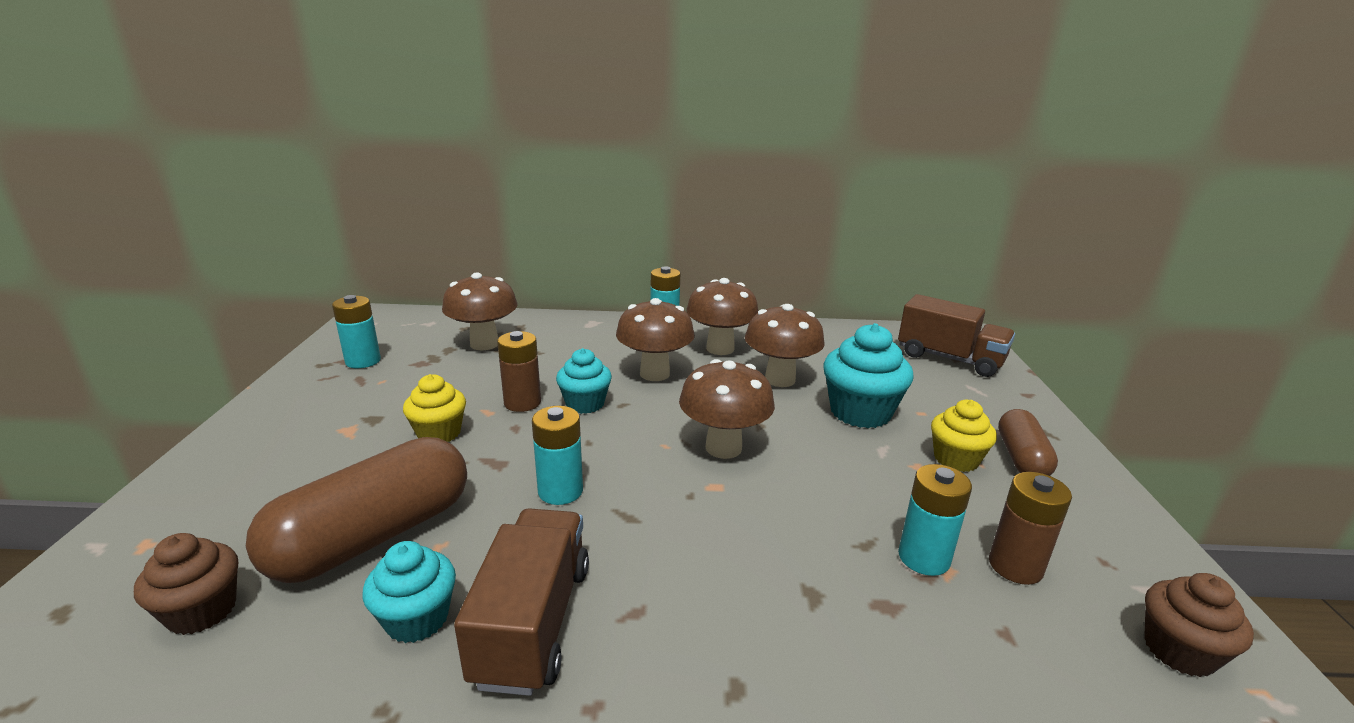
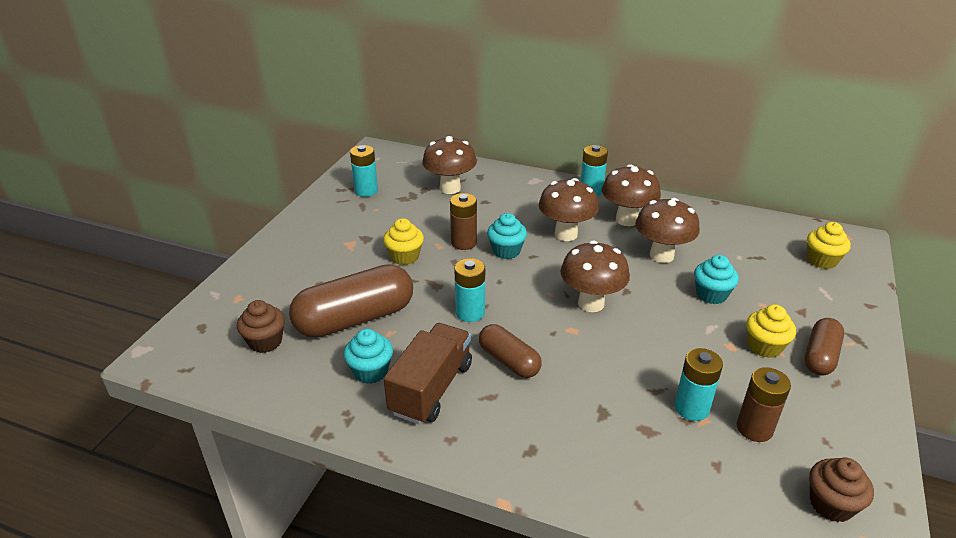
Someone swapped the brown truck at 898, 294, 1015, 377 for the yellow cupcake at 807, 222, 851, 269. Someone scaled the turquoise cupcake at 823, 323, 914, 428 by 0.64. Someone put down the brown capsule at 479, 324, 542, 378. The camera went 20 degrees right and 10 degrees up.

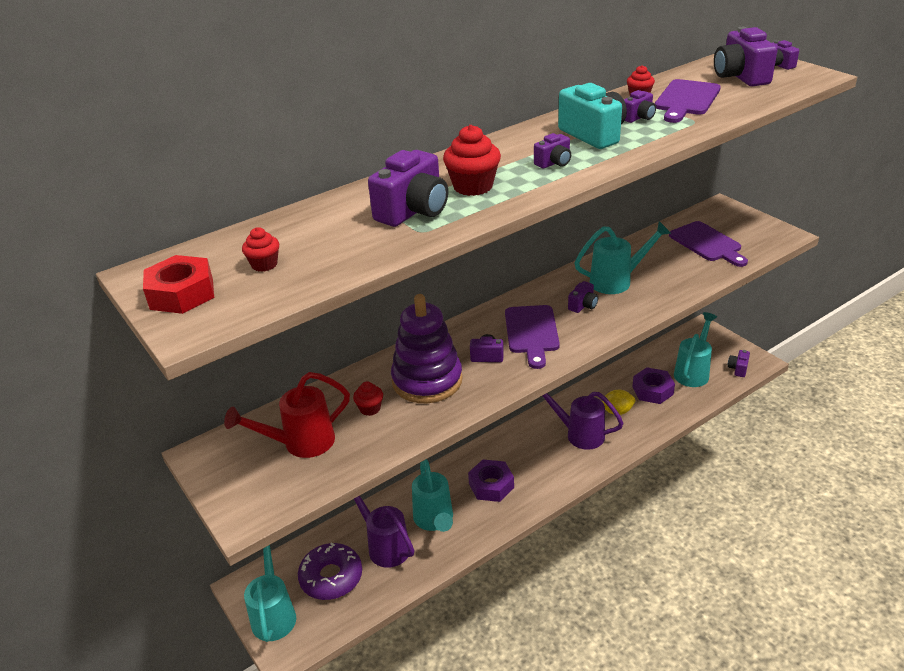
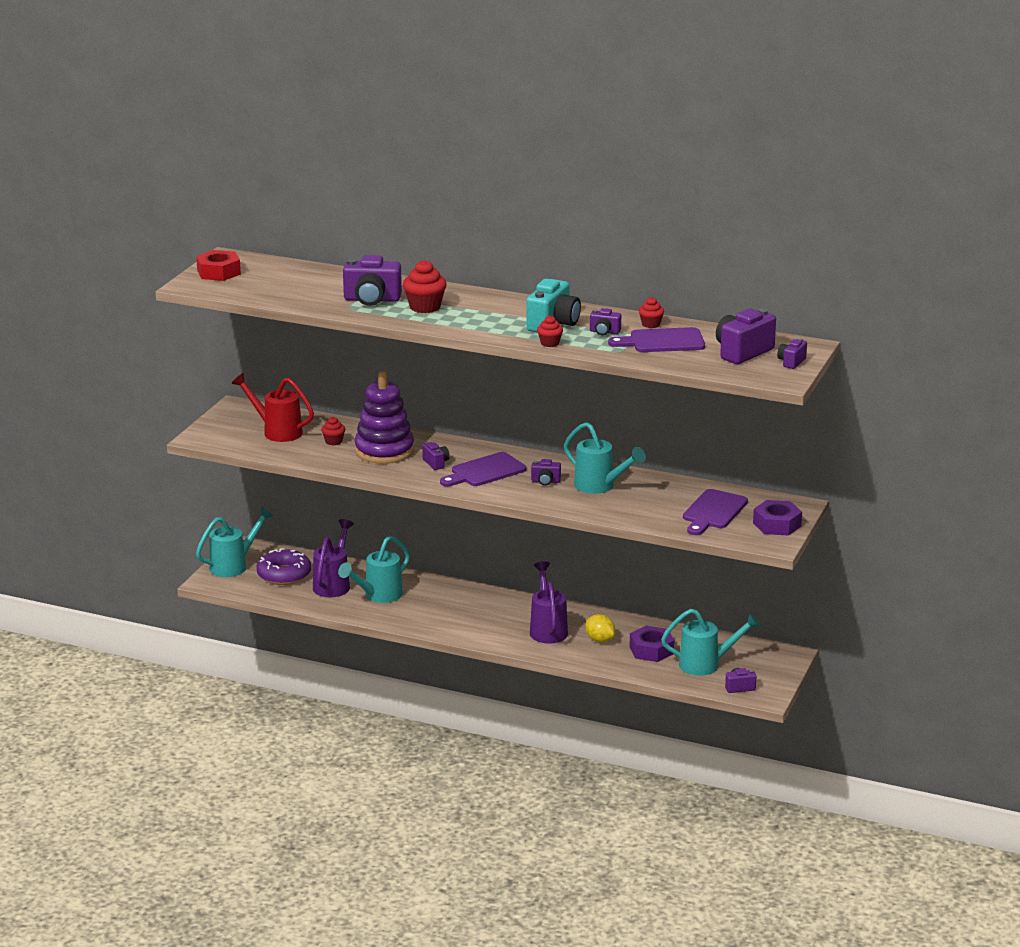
Someone took away the purple camera at 534, 133, 571, 169. Someone carried the red cupcake from 242, 227, 279, 272 to 537, 316, 563, 347. Someone carried the purple nut from 468, 460, 514, 502 to 753, 500, 802, 536. The camera went 55 degrees right and 10 degrees down.

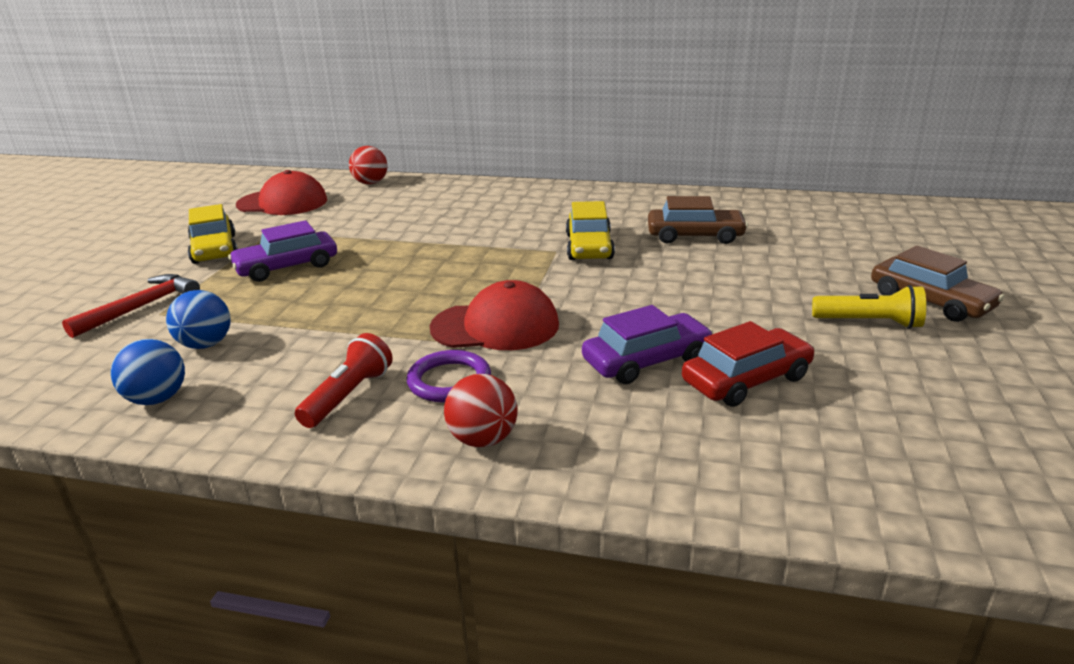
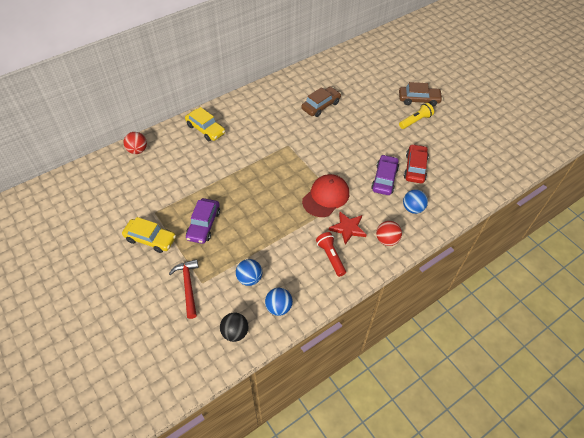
Someone took away the red cap at 236, 170, 327, 215. Someone carried the yellow car from 566, 201, 615, 260 to 185, 107, 225, 141. Someone swapped the purple ring at 407, 350, 491, 403 for the red star at 329, 212, 367, 245. Someone put down the blue ball at 403, 189, 428, 214. Someone put down the black ball at 220, 313, 249, 342. The camera went 50 degrees left and 25 degrees up.

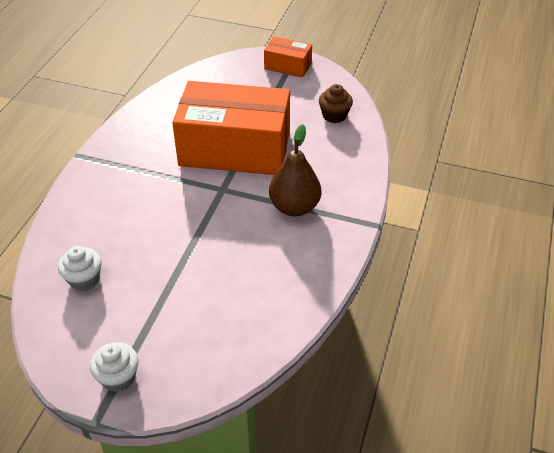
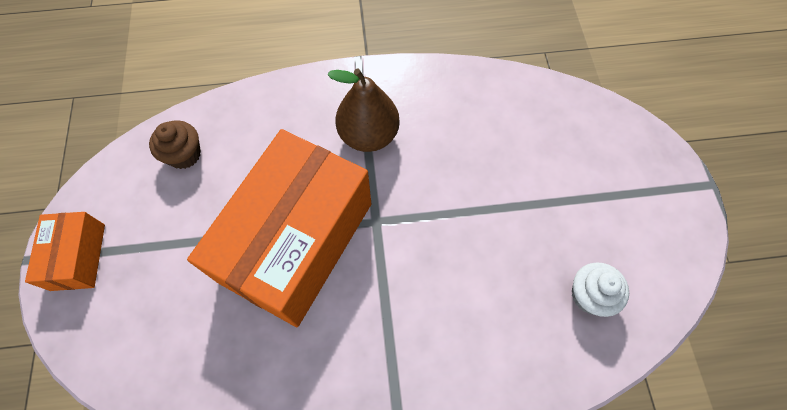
Someone rotated the orange box at 172, 81, 290, 175 by 45 degrees clockwise. Someone took away the white cupcake at 90, 342, 139, 392. The camera went 115 degrees left and 20 degrees up.

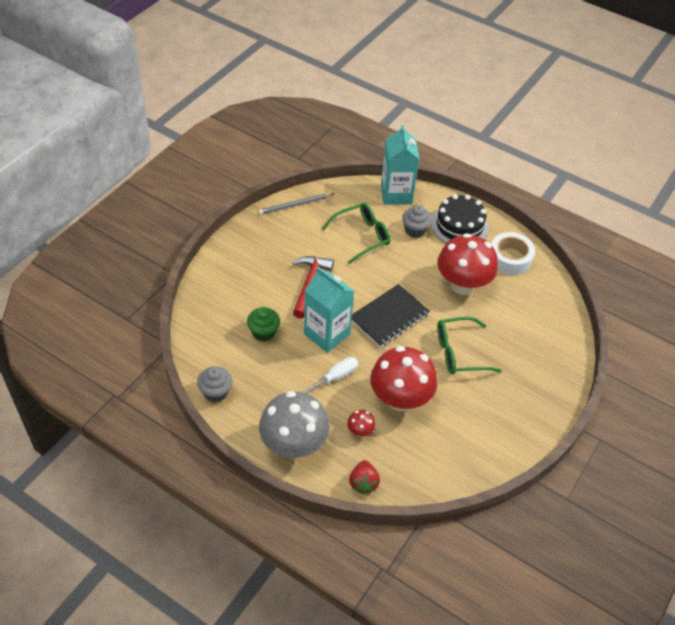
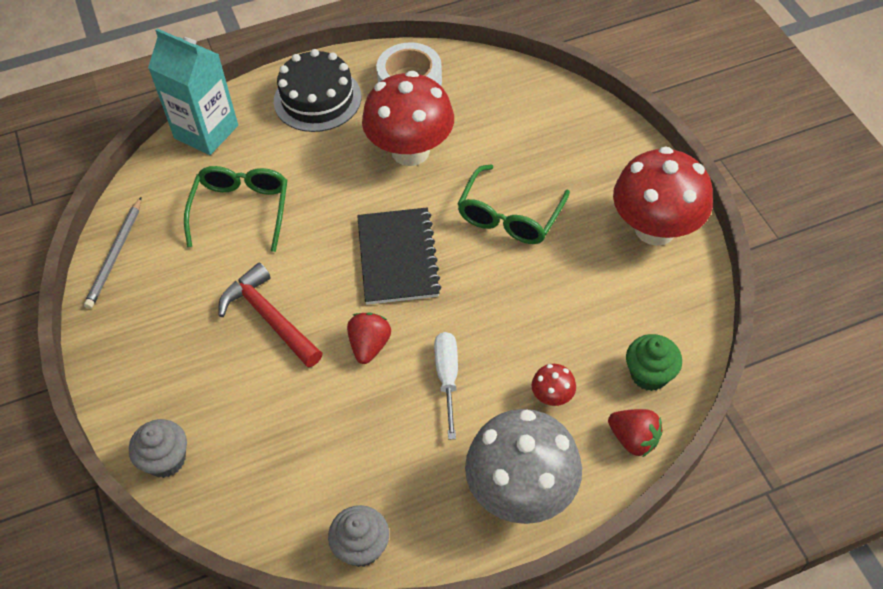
Someone carried the grey cupcake from 402, 205, 432, 238 to 129, 419, 187, 478. Someone swapped the turquoise carton at 304, 267, 354, 353 for the red strawberry at 347, 313, 391, 364. Someone carried the green cupcake from 247, 307, 280, 342 to 626, 334, 682, 391. Someone carried the red mushroom from 370, 346, 438, 411 to 613, 147, 713, 246. The camera went 50 degrees left and 5 degrees up.

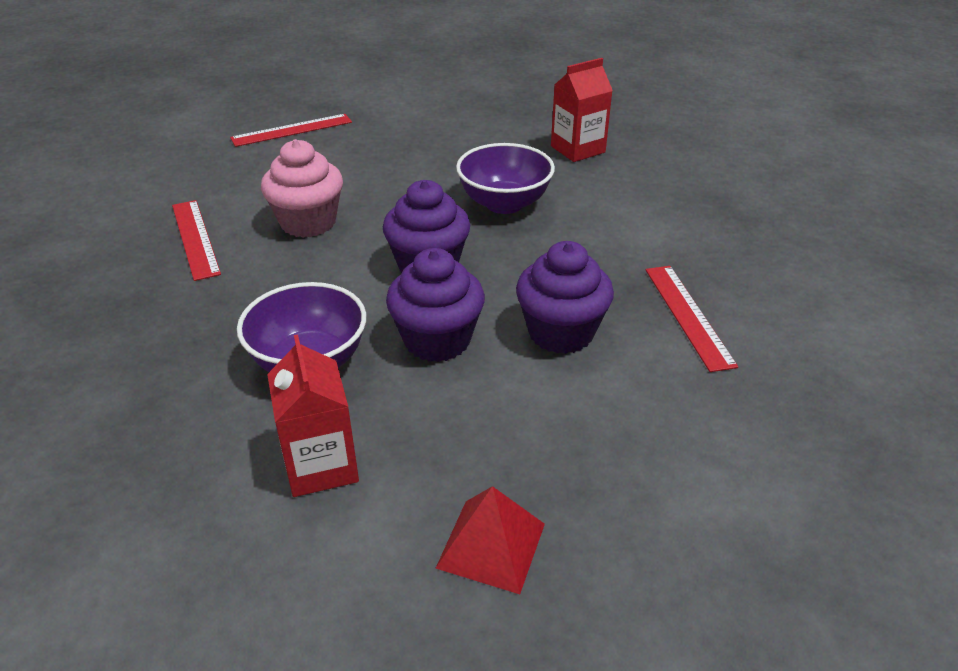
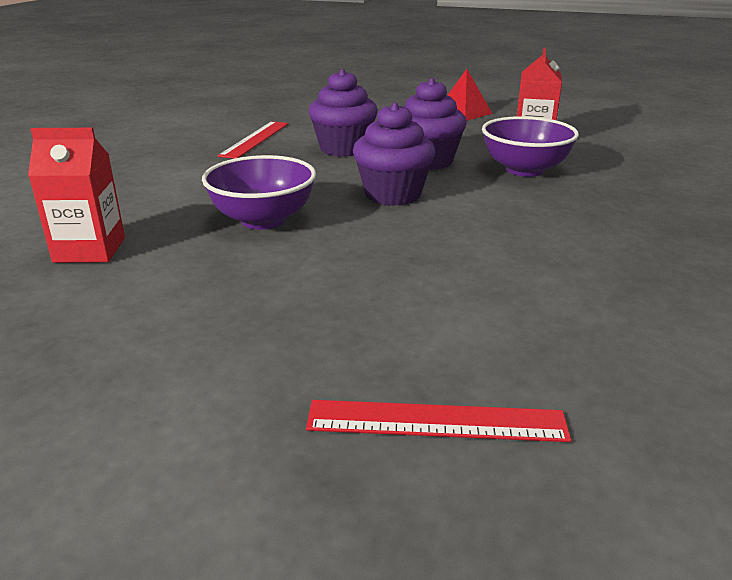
Someone took away the pink cupcake at 261, 139, 343, 238. Someone took away the red ruler at 172, 200, 221, 281. The camera went 150 degrees left and 10 degrees down.

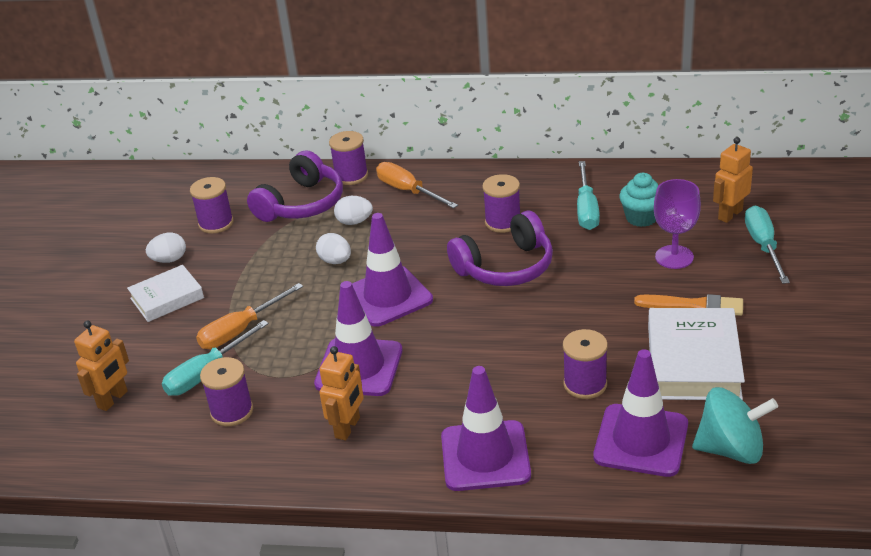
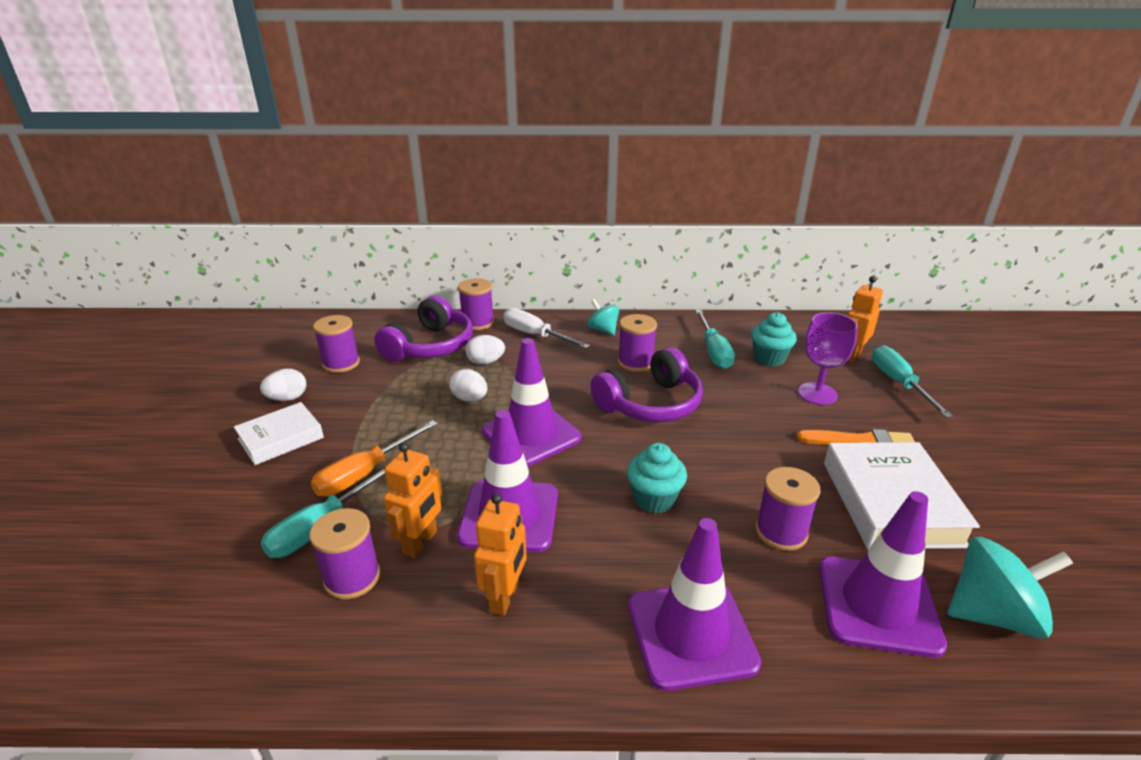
Someone repainted the orange screwdriver at 376, 162, 458, 208, which became the white screwdriver at 504, 308, 590, 349. Someone carried the orange robot from 74, 321, 129, 411 to 384, 442, 442, 558. Someone put down the turquoise spinning top at 587, 299, 619, 335. Someone put down the turquoise cupcake at 627, 443, 687, 513. The camera went 10 degrees left and 5 degrees down.

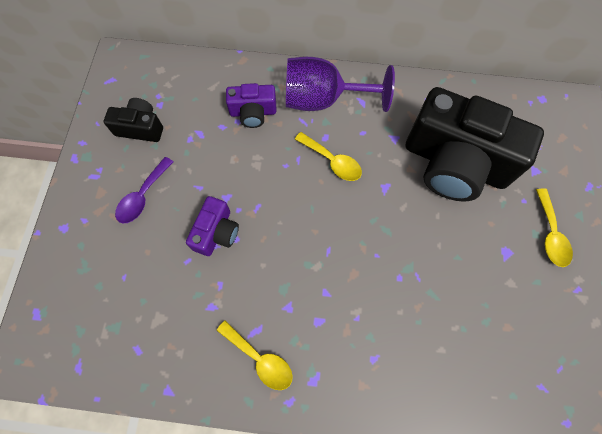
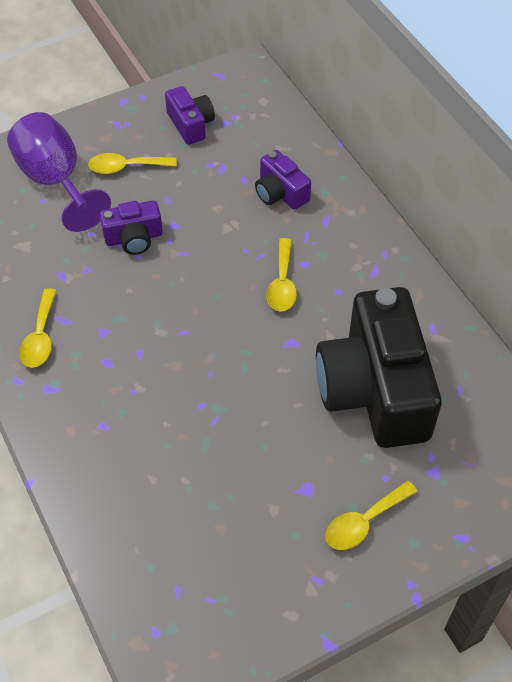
Someone carried the purple goblet from 286, 57, 395, 112 to 7, 112, 111, 232. Someone repainted the black camera at 104, 98, 163, 142, which became the purple camera at 165, 86, 215, 145. Someone repainted the purple spoon at 115, 157, 173, 223, which became the yellow spoon at 88, 153, 177, 174. The camera went 55 degrees right and 15 degrees down.

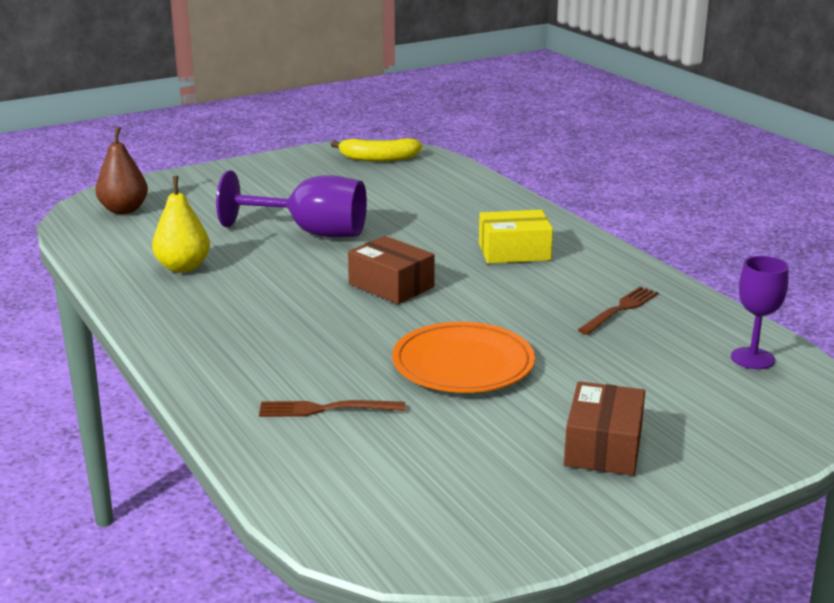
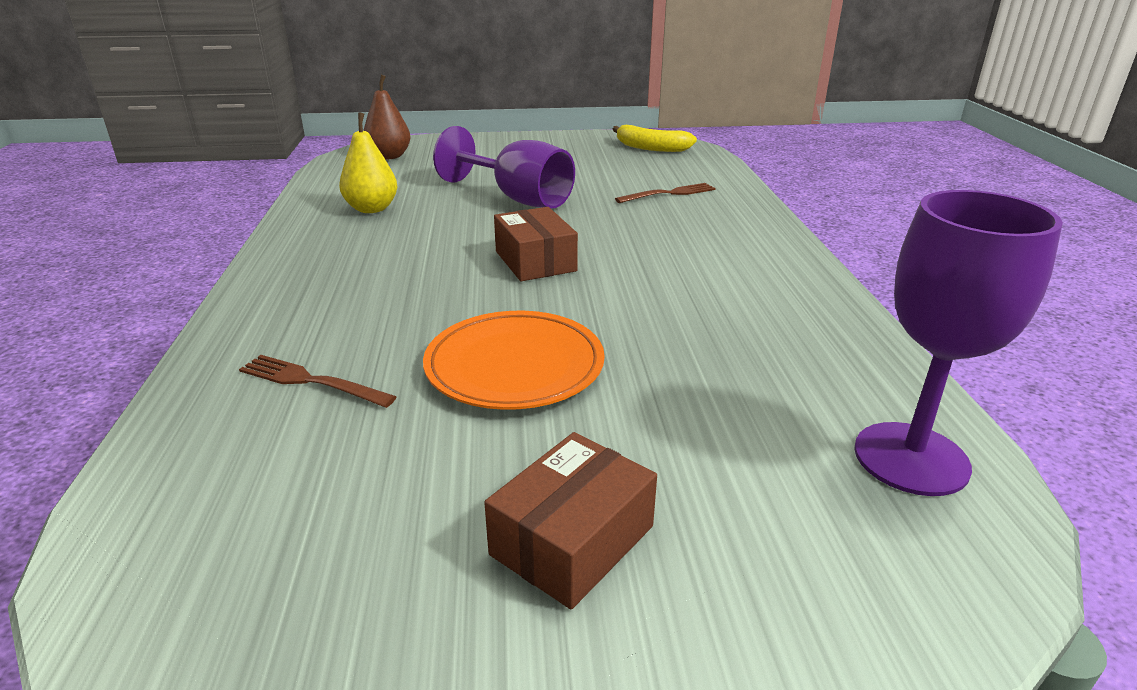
Someone took away the yellow box at 479, 210, 553, 264. Someone scaled the purple goblet at 731, 256, 789, 369 by 1.66. Someone carried the brown fork from 578, 286, 658, 335 to 615, 183, 716, 203. The camera went 25 degrees right and 5 degrees up.

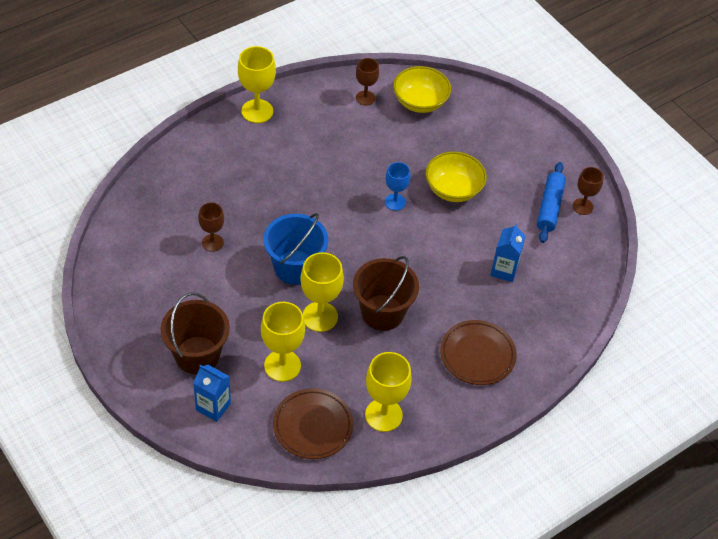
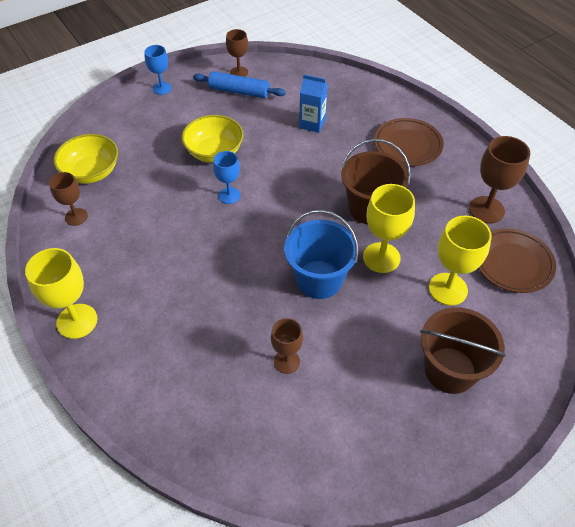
Someone repainted the yellow goblet at 365, 352, 412, 432, which became the brown goblet at 469, 136, 530, 223. Someone took away the blue carton at 193, 365, 231, 422. Someone put down the blue goblet at 144, 45, 172, 95. The camera went 85 degrees left and 0 degrees up.

